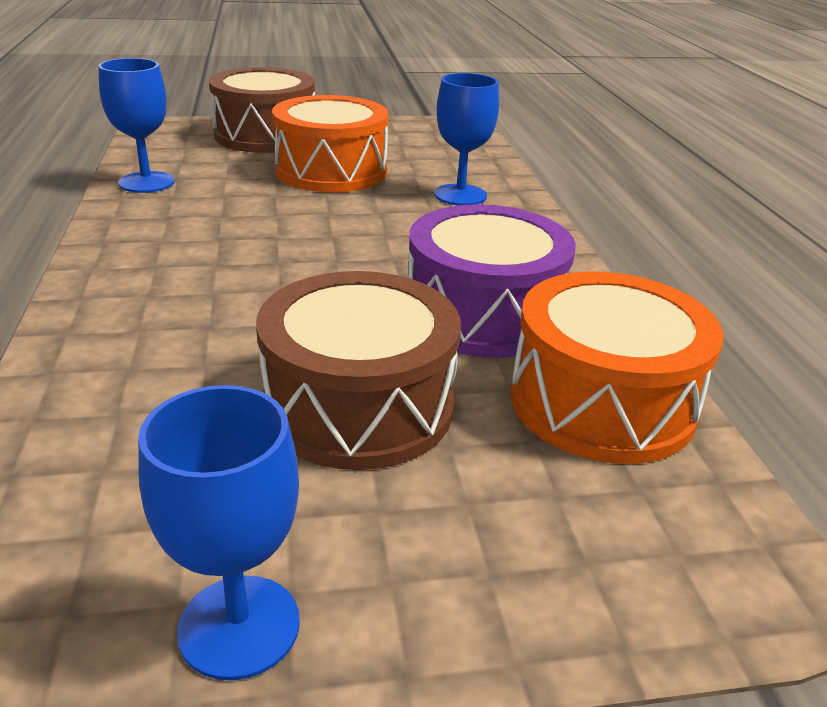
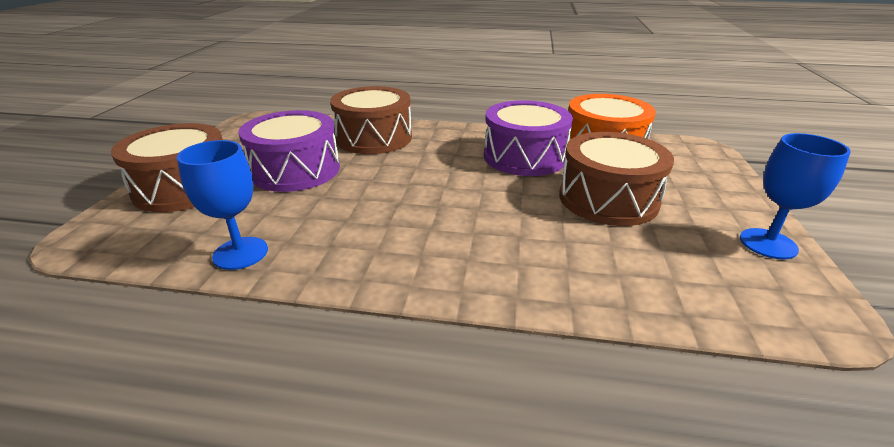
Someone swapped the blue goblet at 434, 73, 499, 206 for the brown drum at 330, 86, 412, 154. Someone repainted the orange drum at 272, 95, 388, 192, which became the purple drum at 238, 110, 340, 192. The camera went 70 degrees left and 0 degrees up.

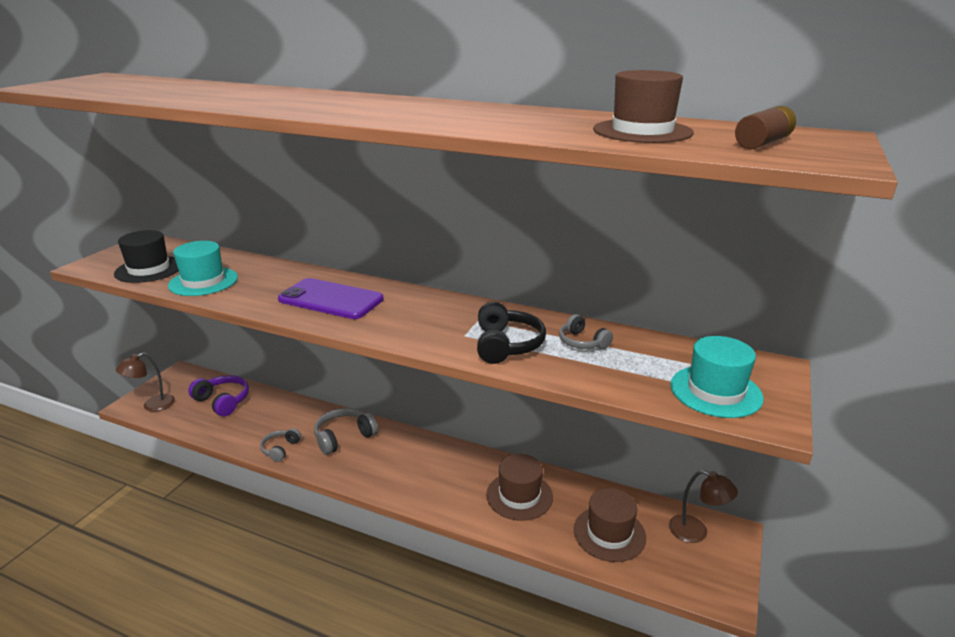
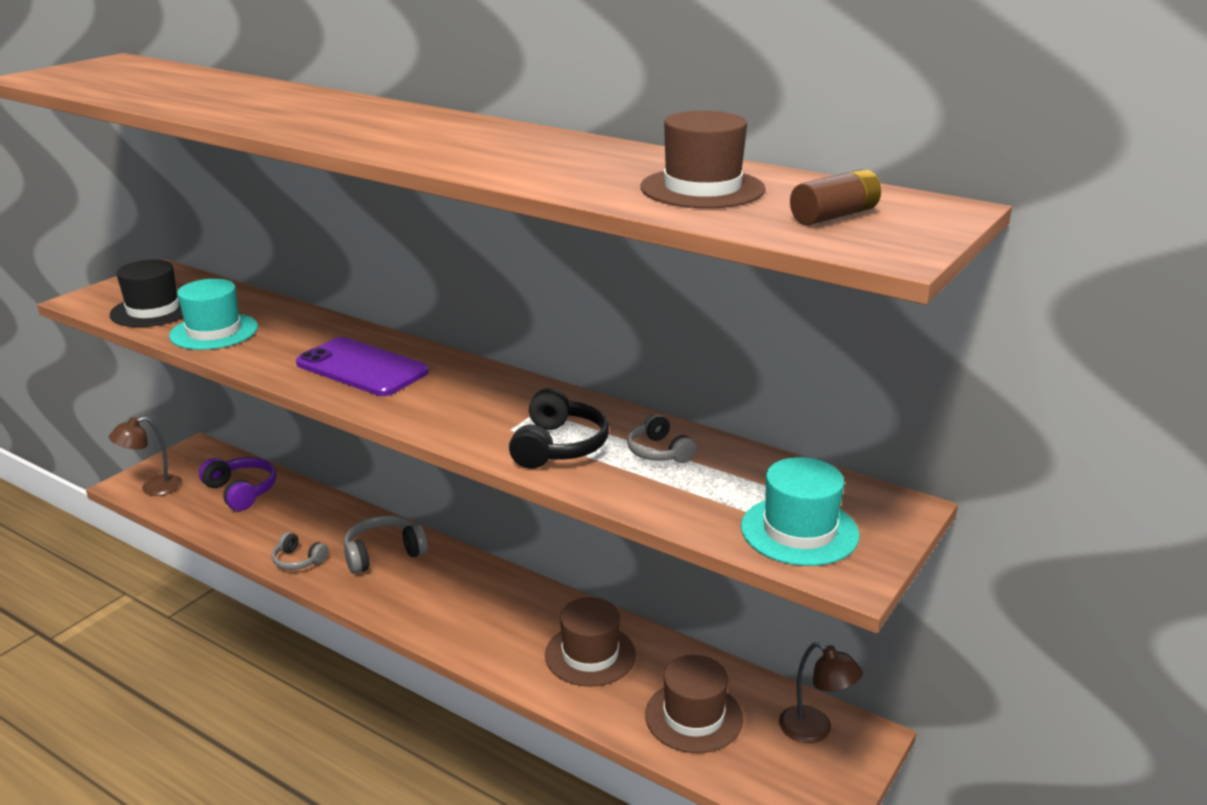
Someone rotated the grey headphones at 260, 428, 301, 462 by 90 degrees counterclockwise. The camera went 10 degrees right and 0 degrees up.

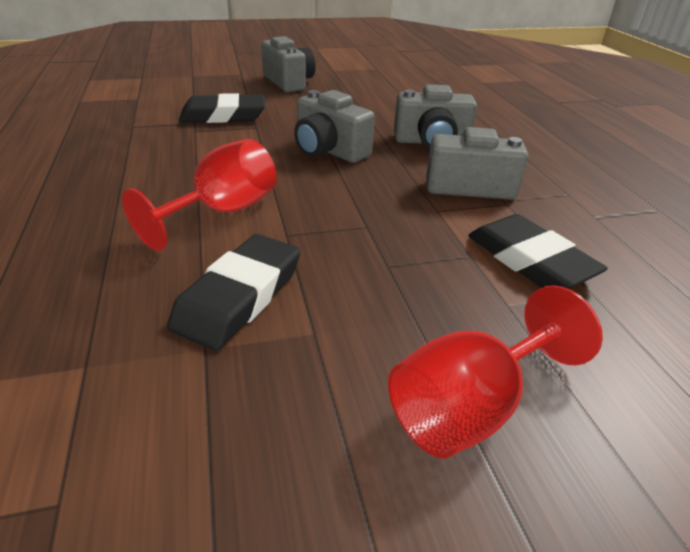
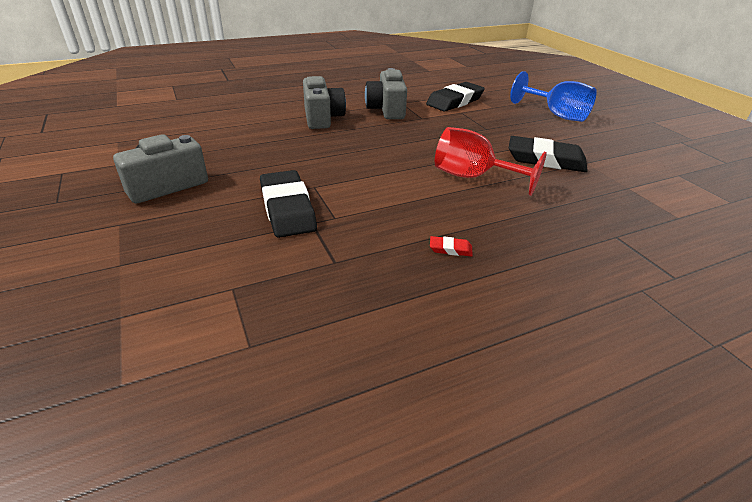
Someone took away the grey camera at 294, 90, 375, 163. Someone repainted the red goblet at 388, 285, 603, 458, which became the blue goblet at 510, 71, 597, 122. Someone put down the red eraser at 430, 236, 473, 256. The camera went 100 degrees left and 0 degrees up.

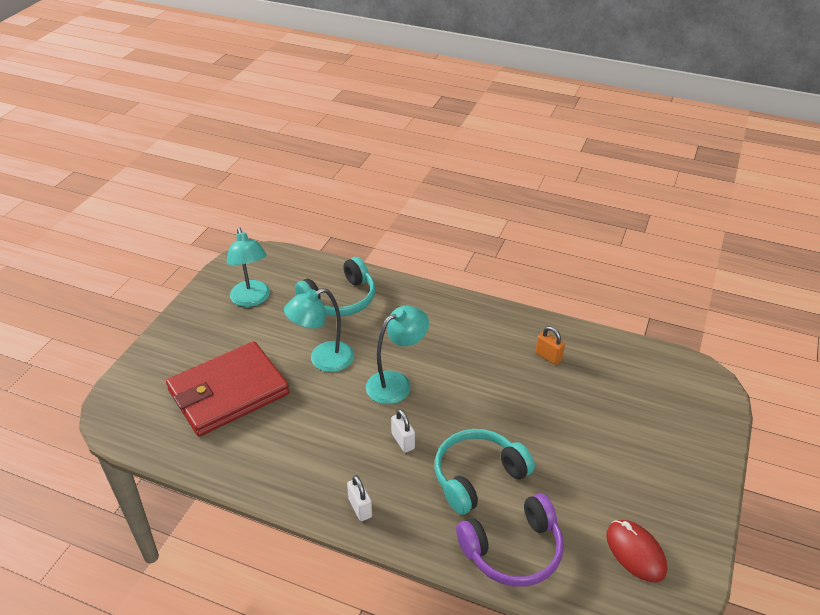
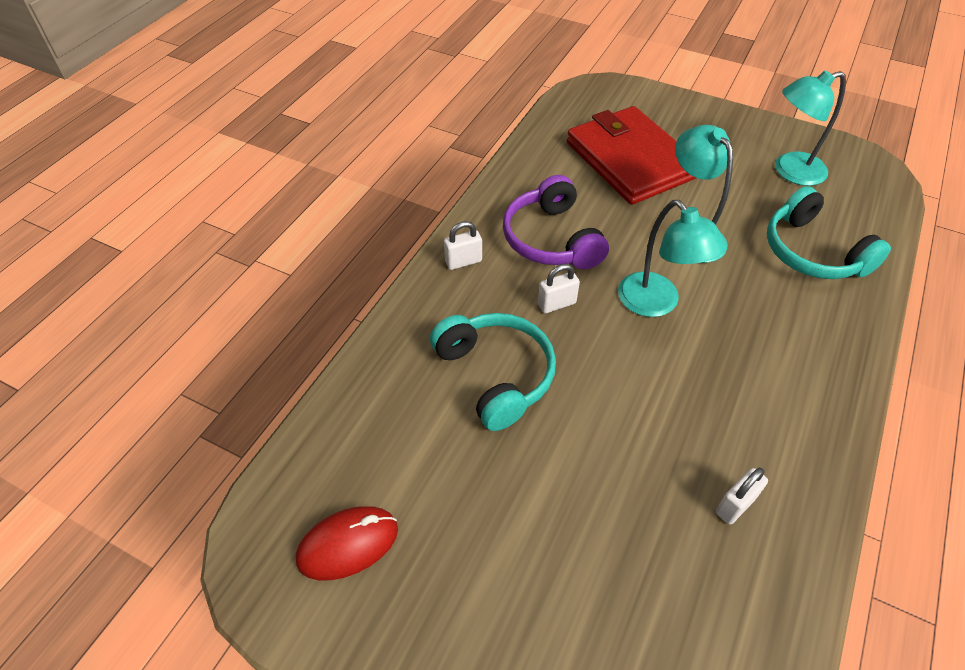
Someone repainted the orange padlock at 535, 326, 565, 365, which became the white padlock at 716, 468, 768, 524. Someone carried the purple headphones from 456, 493, 564, 587 to 503, 175, 609, 269. The camera went 95 degrees right and 10 degrees up.

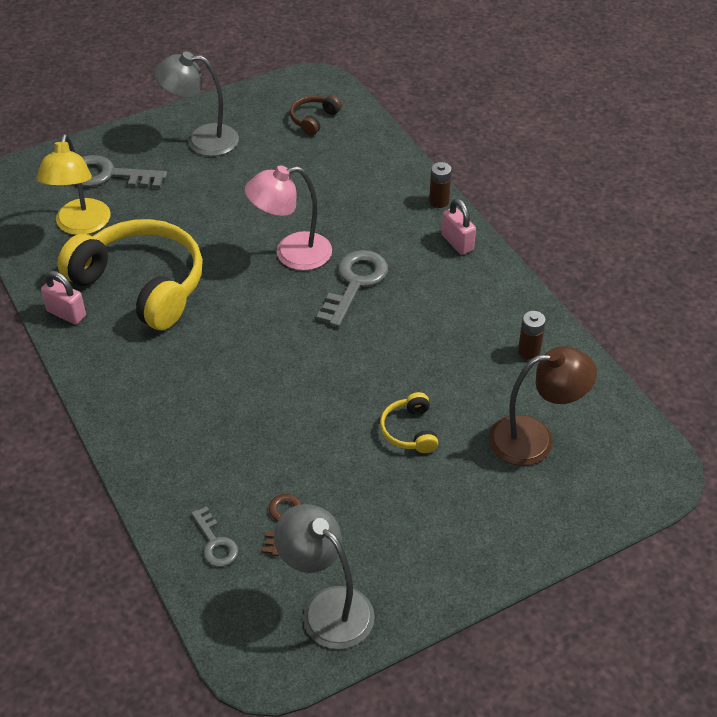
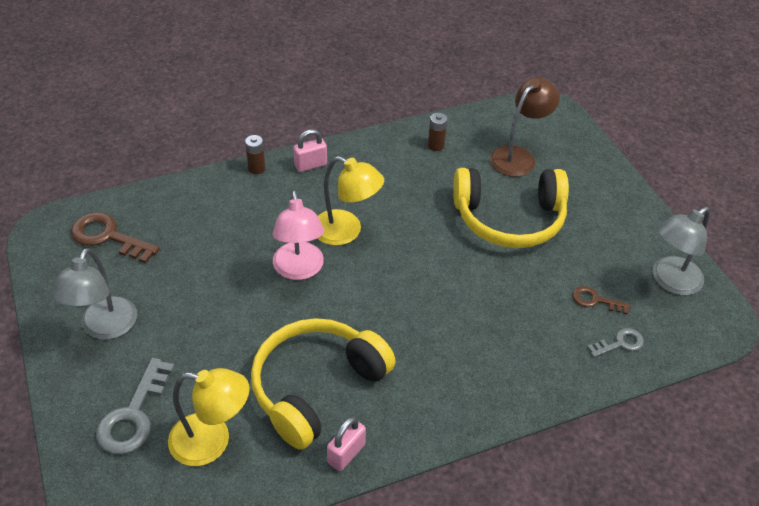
Someone swapped the brown headphones at 290, 95, 342, 135 for the brown key at 71, 212, 160, 264. Someone swapped the grey key at 316, 250, 388, 327 for the yellow lamp at 317, 156, 384, 246. Someone rotated the brown lamp at 489, 346, 597, 466 by 45 degrees clockwise. Someone scaled the yellow headphones at 380, 392, 438, 453 by 2.33. The camera went 85 degrees left and 0 degrees up.

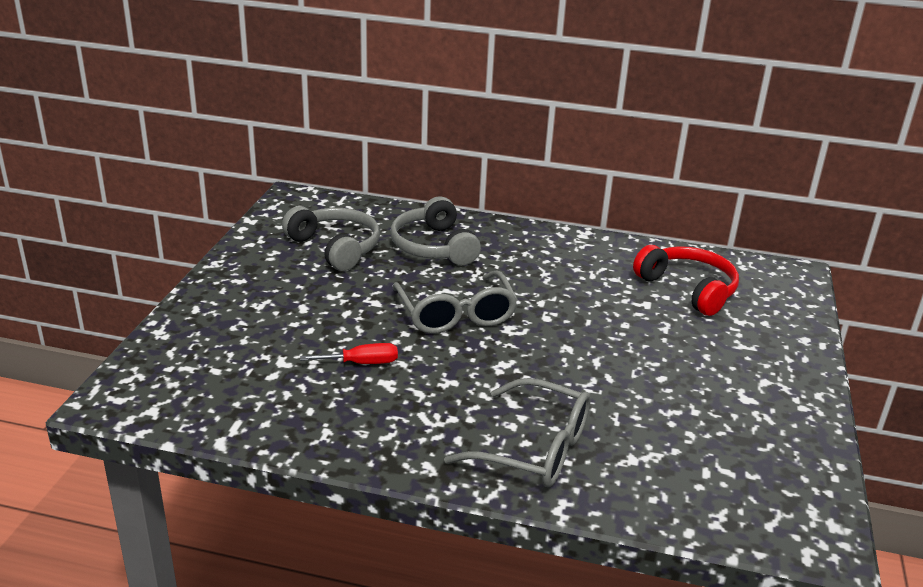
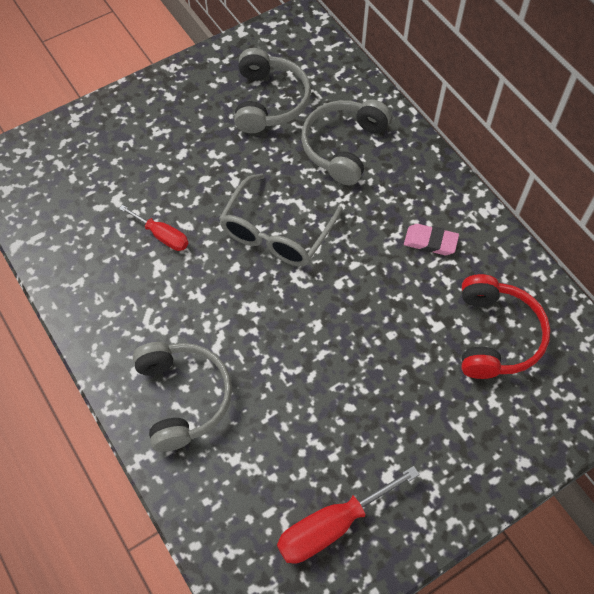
Someone swapped the grey glasses at 444, 378, 591, 487 for the grey headphones at 133, 342, 232, 452. Someone put down the pink eraser at 404, 224, 459, 255. Someone put down the red screwdriver at 277, 466, 420, 564. The camera went 45 degrees right and 30 degrees up.

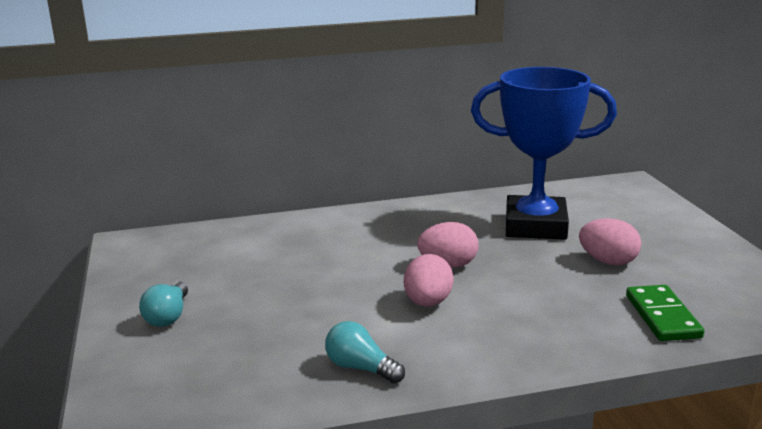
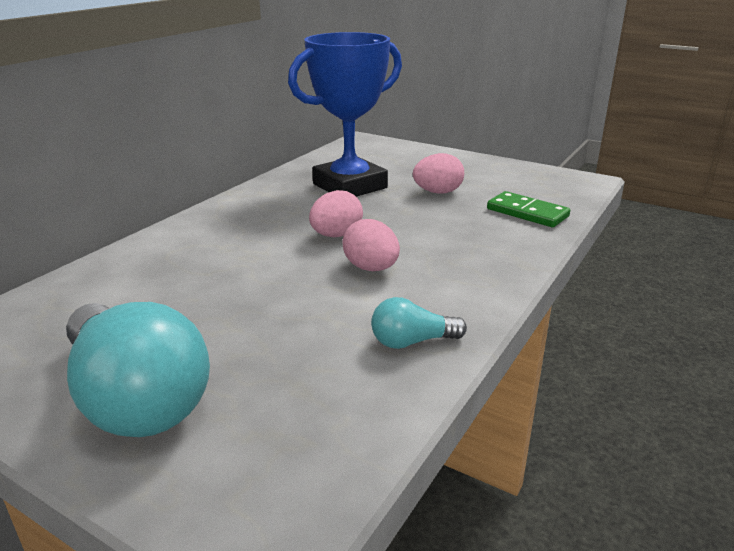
Someone scaled the turquoise light bulb at 139, 281, 188, 327 by 2.15. The camera went 45 degrees left and 5 degrees up.

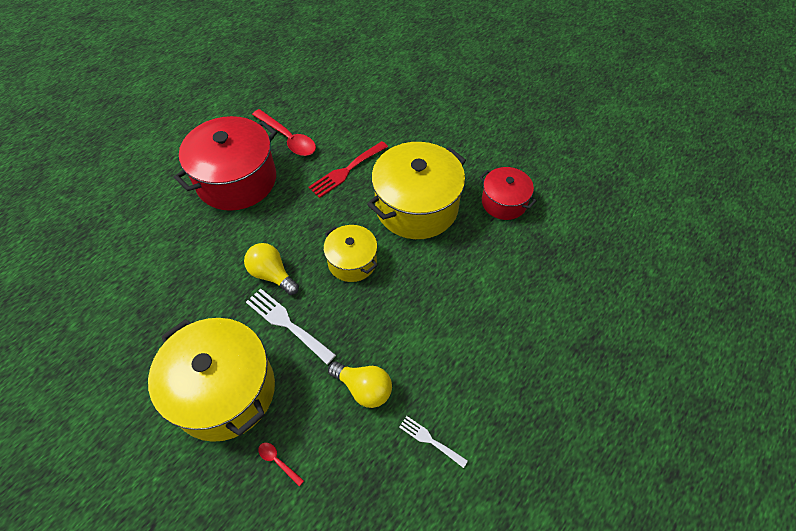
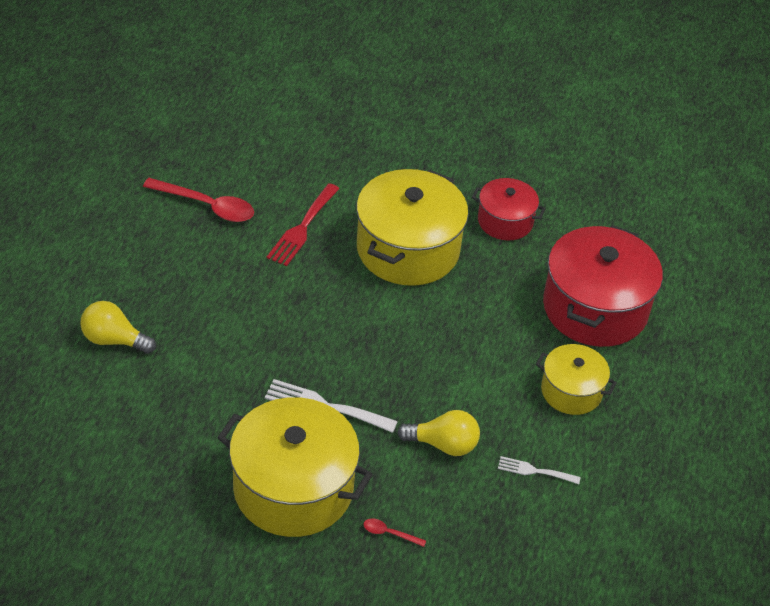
Someone carried the red pot from 174, 116, 277, 211 to 543, 225, 663, 347. Someone carried the yellow pot from 324, 225, 378, 282 to 536, 344, 617, 415. Someone carried the yellow light bulb from 244, 243, 299, 295 to 80, 301, 156, 354. The camera went 25 degrees left and 10 degrees down.

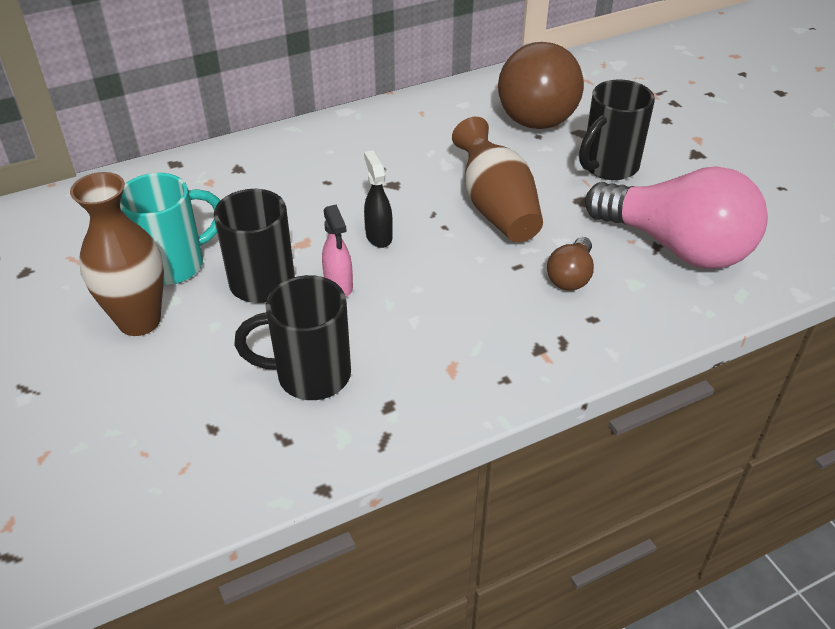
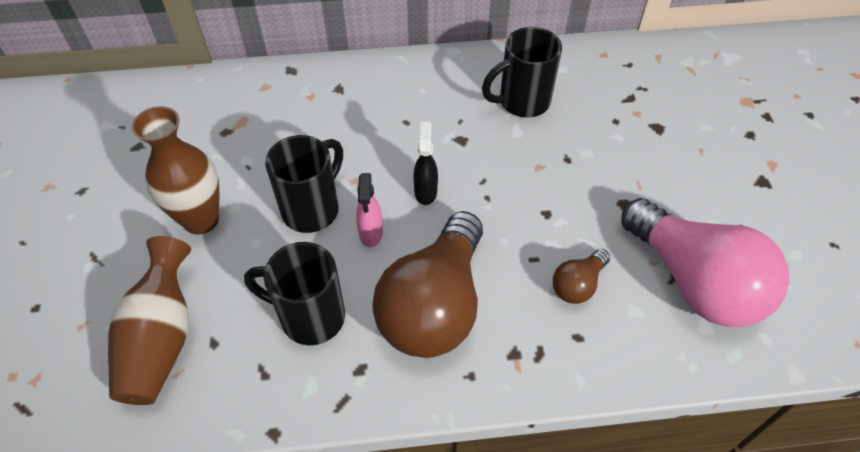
Someone carried the brown light bulb from 498, 42, 584, 129 to 372, 211, 483, 358. Someone carried the black mug from 579, 80, 655, 180 to 482, 27, 562, 118. Someone carried the brown vase from 452, 117, 543, 242 to 108, 236, 191, 405. Someone took away the turquoise mug at 120, 173, 220, 285. The camera went 20 degrees right and 10 degrees up.

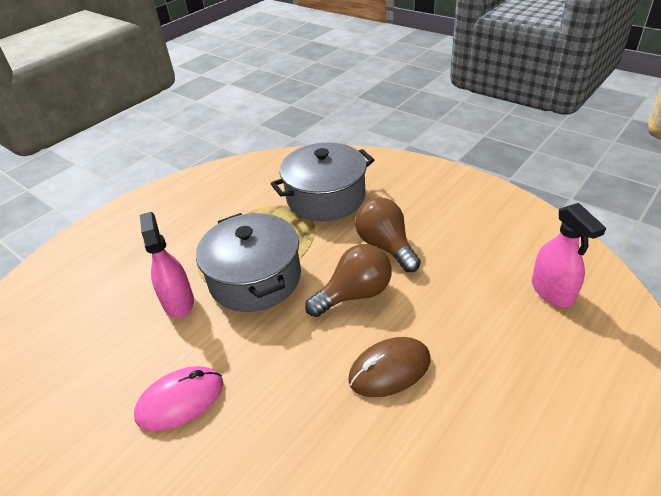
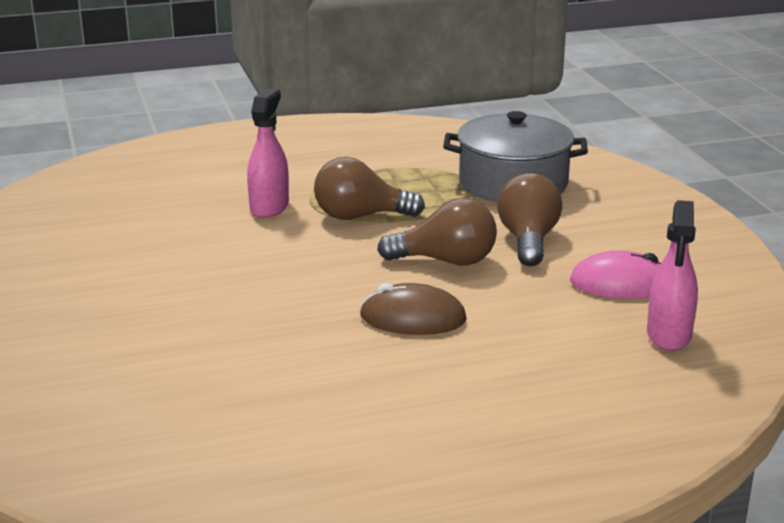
Someone swapped the grey pot at 196, 213, 301, 312 for the brown light bulb at 314, 157, 425, 220. Someone carried the pink mouse from 134, 366, 223, 431 to 570, 251, 661, 299. The camera went 30 degrees right and 15 degrees down.

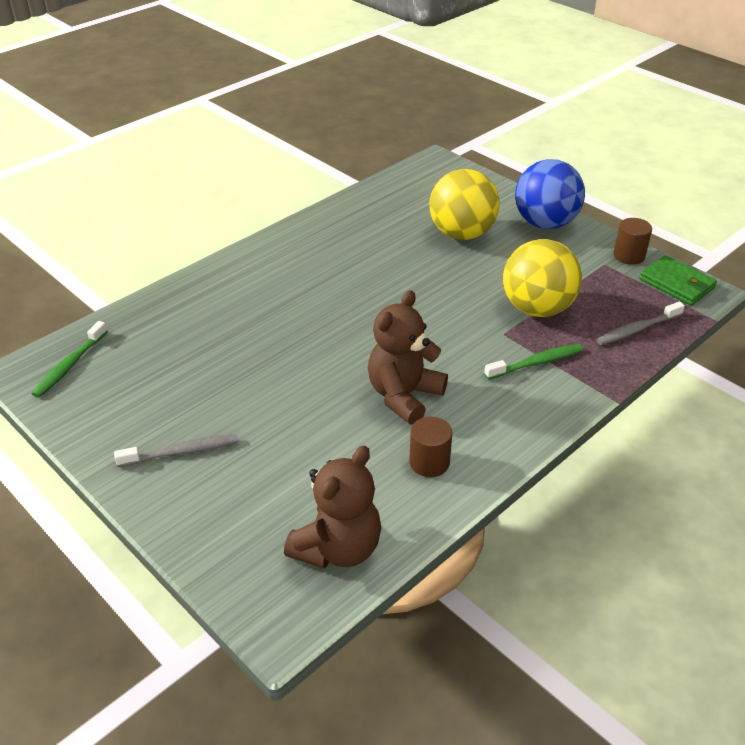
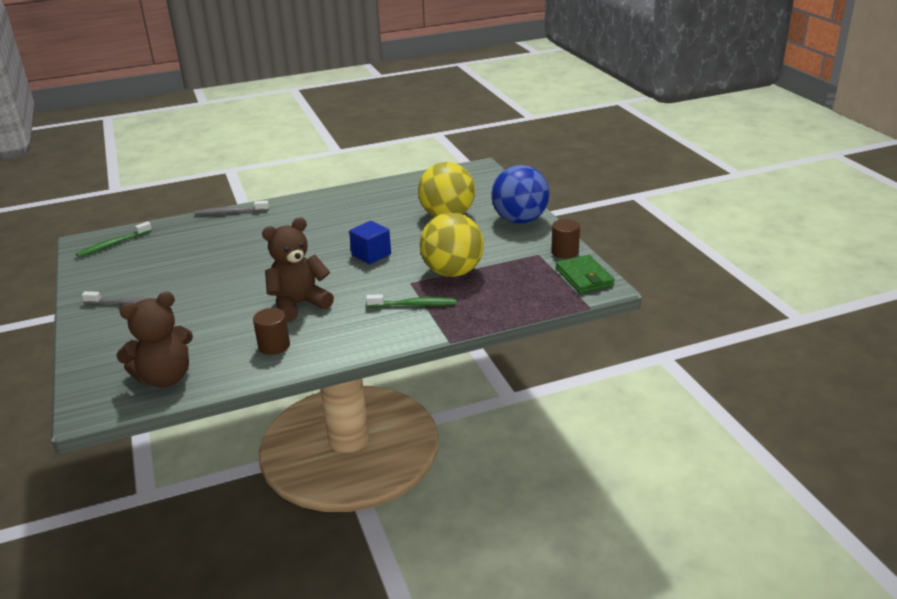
Someone carried the grey toothbrush from 596, 301, 685, 345 to 194, 201, 269, 215. Someone put down the blue cube at 349, 221, 391, 264. The camera went 25 degrees right and 10 degrees down.

